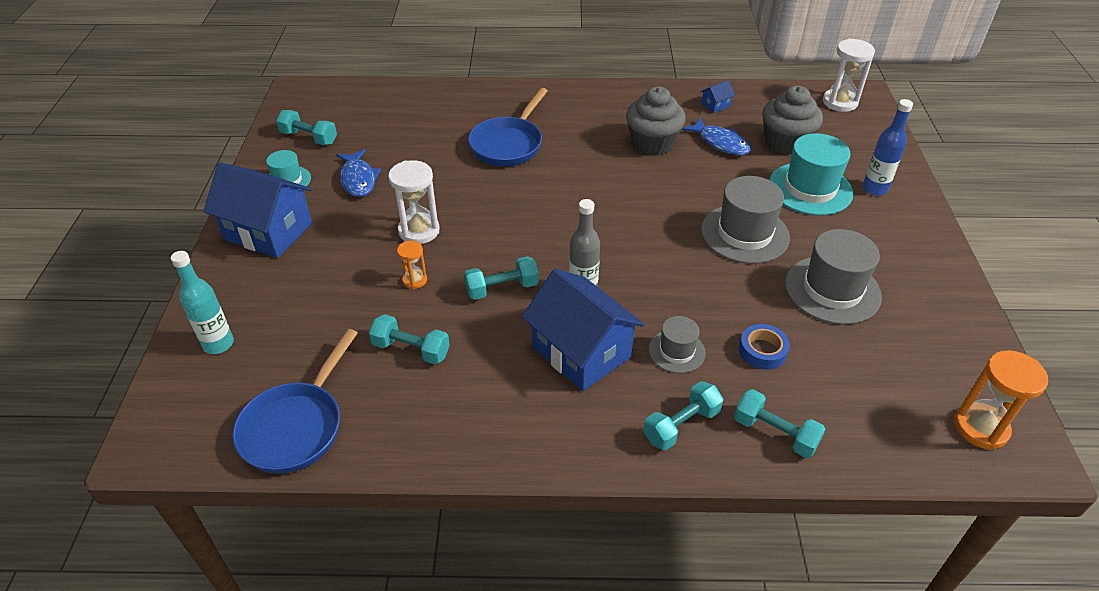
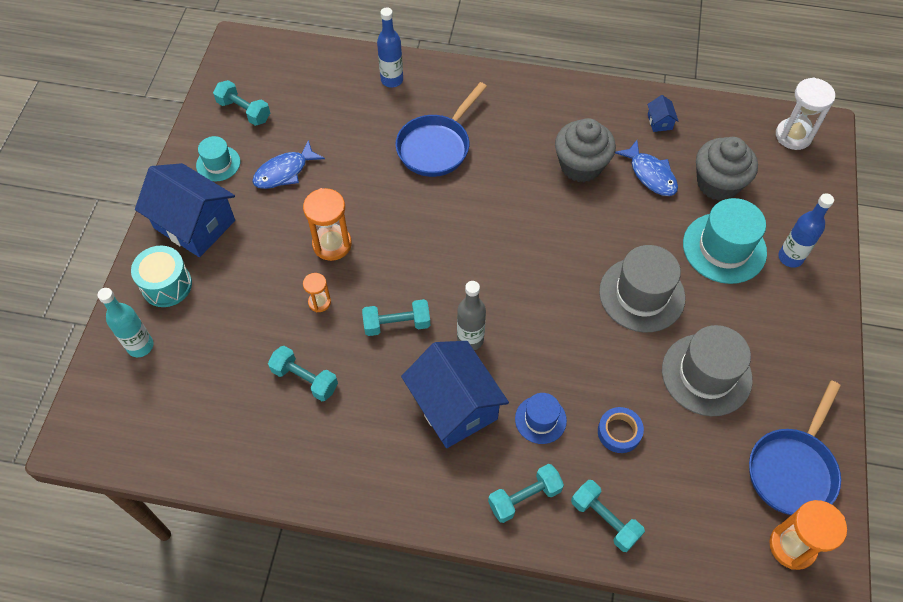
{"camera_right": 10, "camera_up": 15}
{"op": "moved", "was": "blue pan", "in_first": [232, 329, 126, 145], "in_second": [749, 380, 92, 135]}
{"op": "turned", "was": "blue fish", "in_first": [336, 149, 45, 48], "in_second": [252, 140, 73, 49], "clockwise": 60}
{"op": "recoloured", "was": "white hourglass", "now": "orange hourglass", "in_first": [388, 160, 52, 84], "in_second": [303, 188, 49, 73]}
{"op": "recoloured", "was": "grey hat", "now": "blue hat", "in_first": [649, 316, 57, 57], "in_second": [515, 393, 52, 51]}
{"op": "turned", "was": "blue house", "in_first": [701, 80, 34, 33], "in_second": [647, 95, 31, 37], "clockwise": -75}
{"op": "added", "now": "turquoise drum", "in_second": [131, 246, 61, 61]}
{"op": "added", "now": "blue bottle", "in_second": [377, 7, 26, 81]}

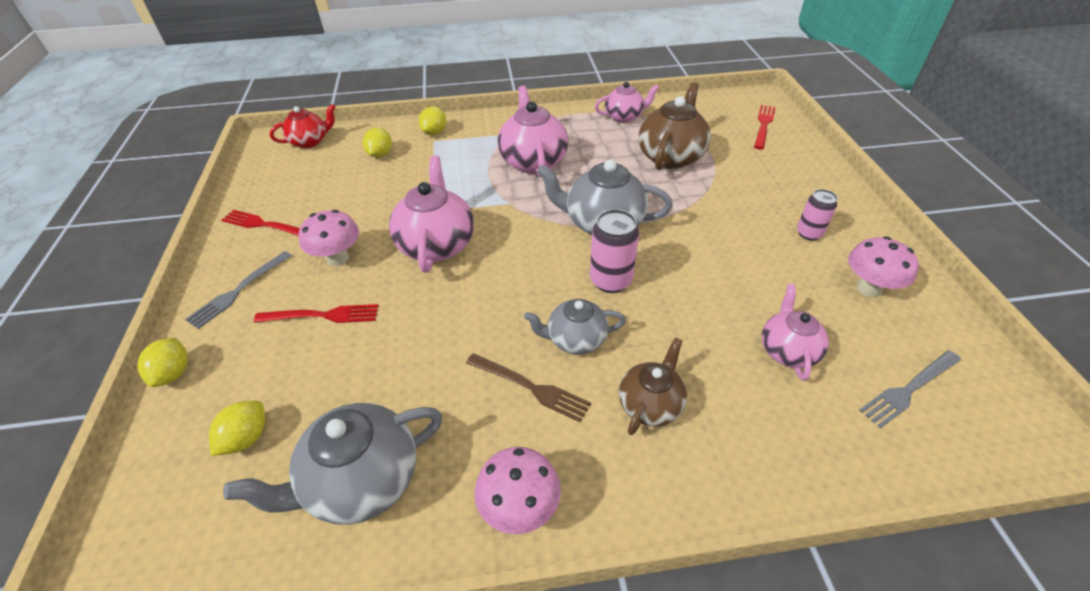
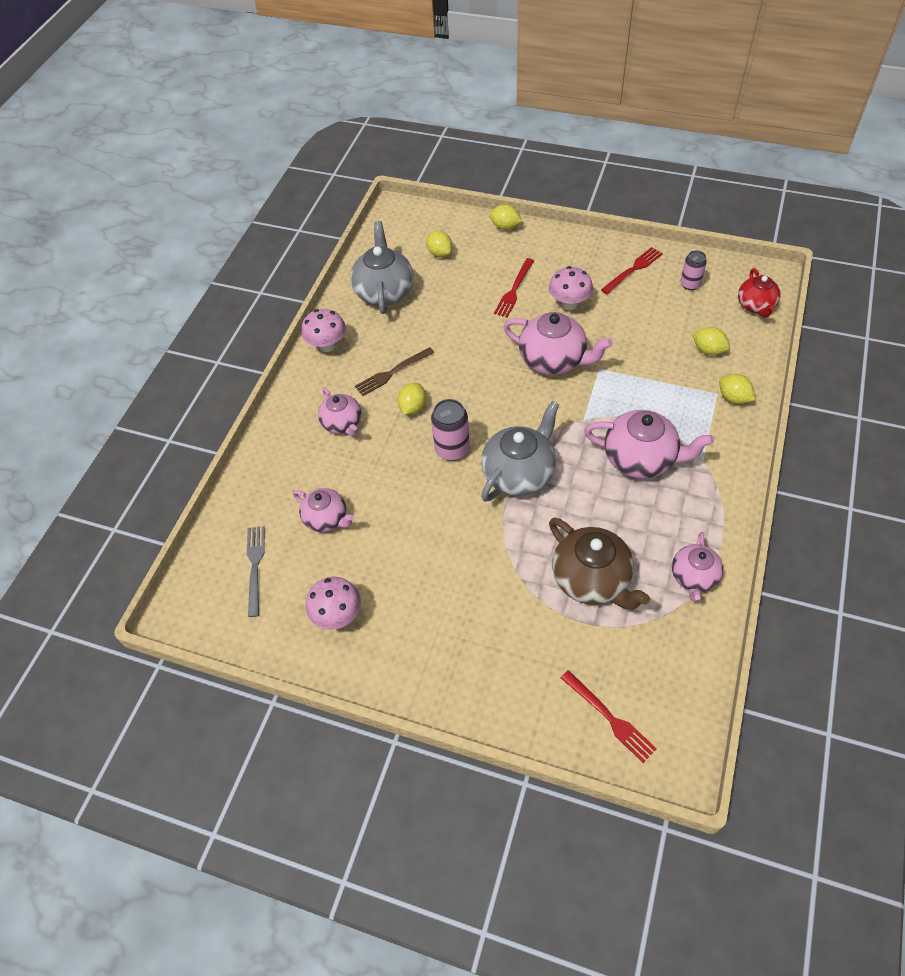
{"camera_right": 120, "camera_up": 10}
{"op": "removed", "was": "grey fork", "in_first": [185, 251, 107, 78]}
{"op": "replaced", "was": "grey teapot", "now": "yellow lemon", "in_first": [524, 299, 102, 55], "in_second": [398, 383, 28, 32]}
{"op": "recoloured", "was": "brown teapot", "now": "pink teapot", "in_first": [619, 337, 68, 98], "in_second": [318, 388, 43, 48]}
{"op": "moved", "was": "pink can", "in_first": [797, 189, 41, 51], "in_second": [680, 250, 27, 40]}

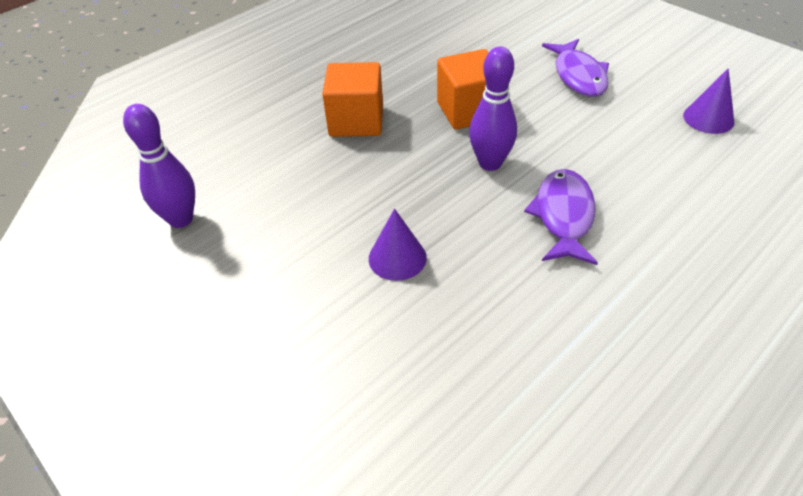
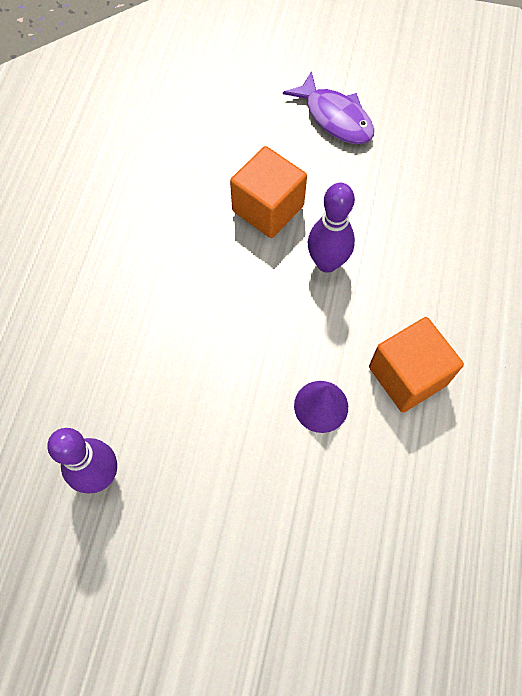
{"camera_right": -35, "camera_up": 20}
{"op": "moved", "was": "orange cube", "in_first": [322, 62, 61, 75], "in_second": [369, 317, 95, 95]}
{"op": "removed", "was": "purple fish", "in_first": [524, 169, 74, 96]}
{"op": "removed", "was": "purple cone", "in_first": [683, 68, 51, 66]}

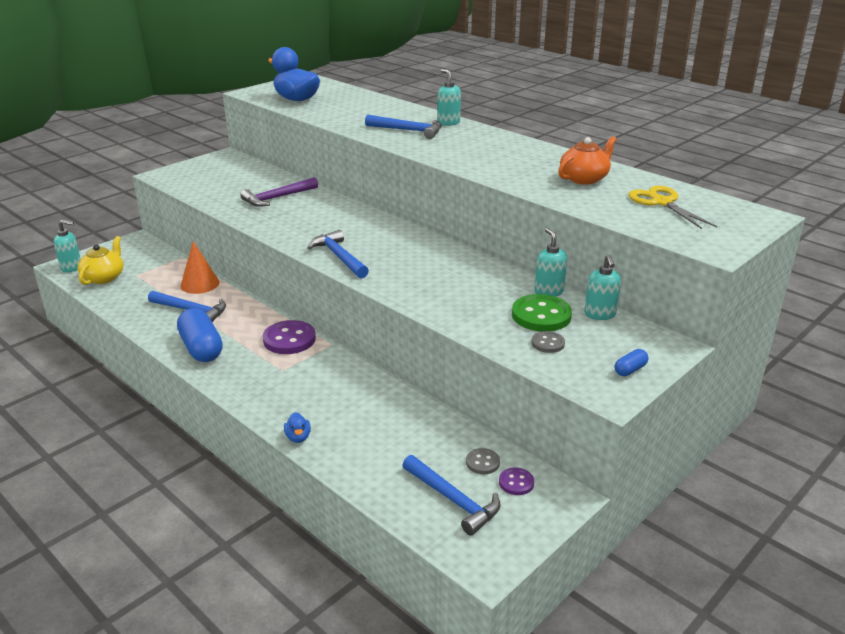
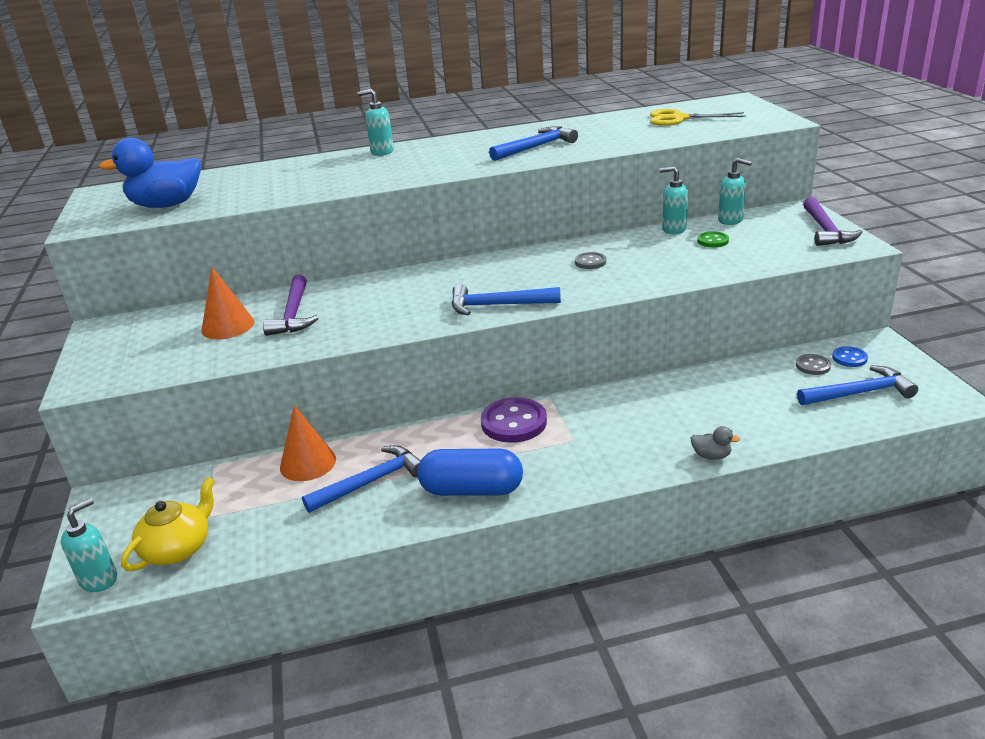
{"camera_right": -55, "camera_up": 0}
{"op": "turned", "was": "yellow teapot", "in_first": [78, 236, 45, 49], "in_second": [121, 477, 94, 94], "clockwise": 75}
{"op": "recoloured", "was": "blue duck", "now": "grey duck", "in_first": [284, 412, 27, 31], "in_second": [691, 426, 49, 34]}
{"op": "moved", "was": "blue hammer", "in_first": [365, 115, 77, 24], "in_second": [489, 126, 89, 35]}
{"op": "recoloured", "was": "purple button", "now": "blue button", "in_first": [499, 468, 35, 27], "in_second": [832, 346, 36, 21]}
{"op": "resized", "was": "green button", "in_first": [512, 294, 60, 37], "in_second": [697, 231, 32, 16], "ratio": 0.53}
{"op": "moved", "was": "grey button", "in_first": [531, 331, 34, 22], "in_second": [575, 252, 31, 17]}
{"op": "removed", "was": "orange teapot", "in_first": [558, 136, 58, 49]}
{"op": "replaced", "was": "blue capsule", "now": "purple hammer", "in_first": [614, 349, 35, 27], "in_second": [803, 197, 60, 49]}
{"op": "added", "now": "orange cone", "in_second": [201, 267, 53, 72]}

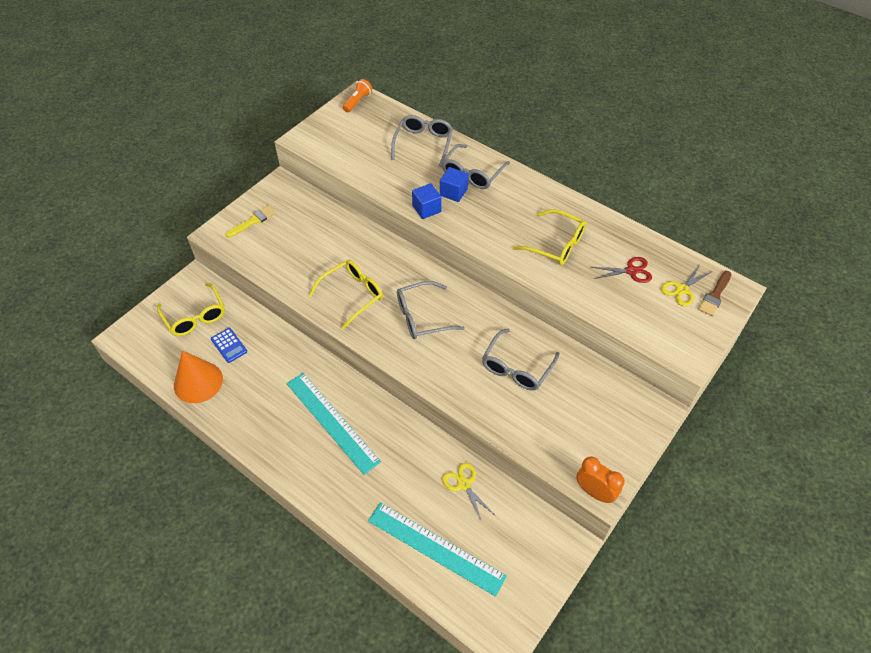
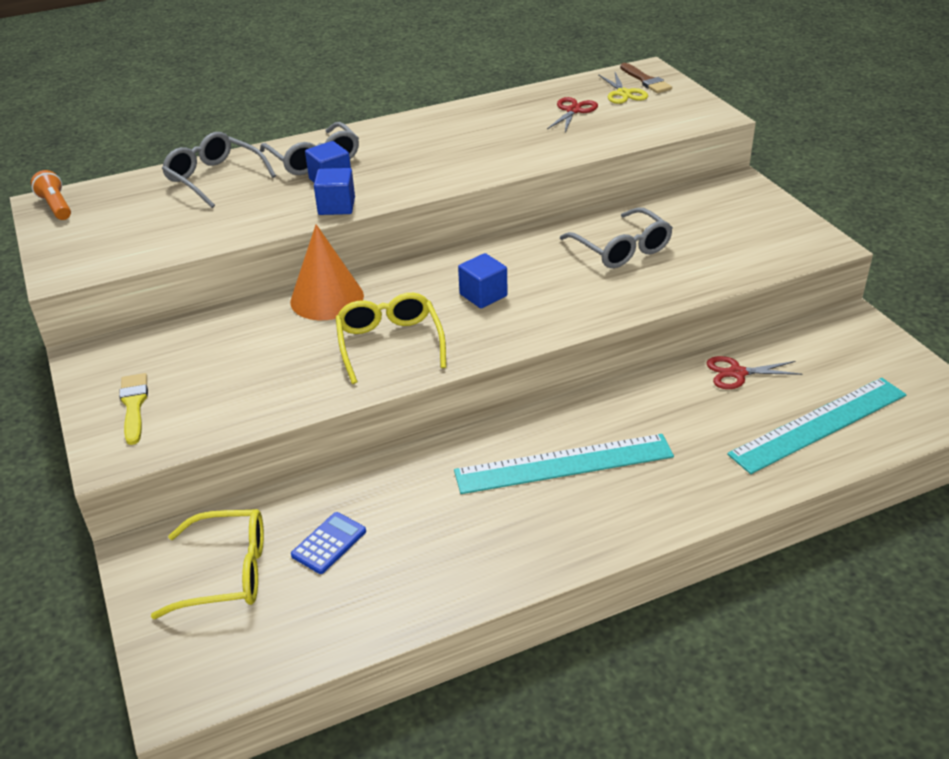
{"camera_right": -60, "camera_up": -15}
{"op": "moved", "was": "orange cone", "in_first": [174, 351, 49, 52], "in_second": [290, 224, 74, 96]}
{"op": "turned", "was": "blue calculator", "in_first": [211, 328, 36, 35], "in_second": [291, 512, 75, 62], "clockwise": -45}
{"op": "replaced", "was": "grey glasses", "now": "blue cube", "in_first": [397, 281, 68, 58], "in_second": [458, 253, 50, 55]}
{"op": "recoloured", "was": "yellow scissors", "now": "red scissors", "in_first": [442, 463, 54, 59], "in_second": [707, 356, 95, 33]}
{"op": "removed", "was": "yellow glasses", "in_first": [513, 209, 73, 56]}
{"op": "removed", "was": "orange clock", "in_first": [576, 456, 48, 47]}

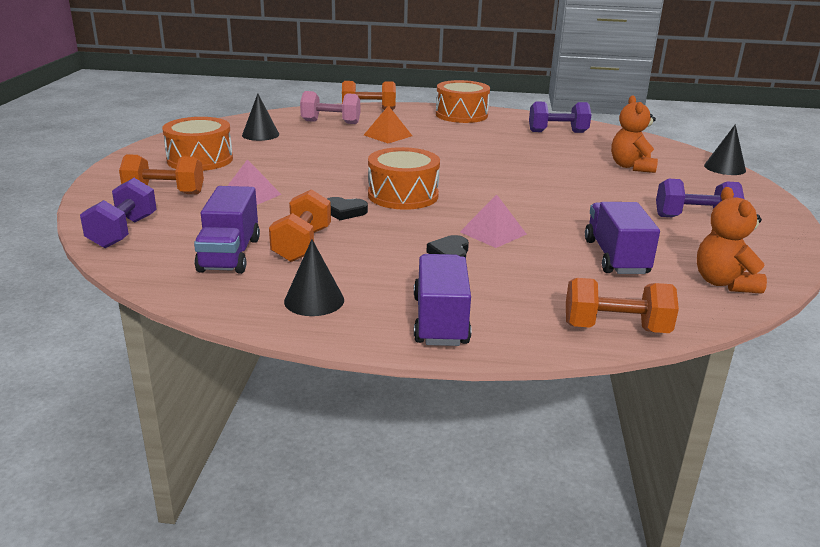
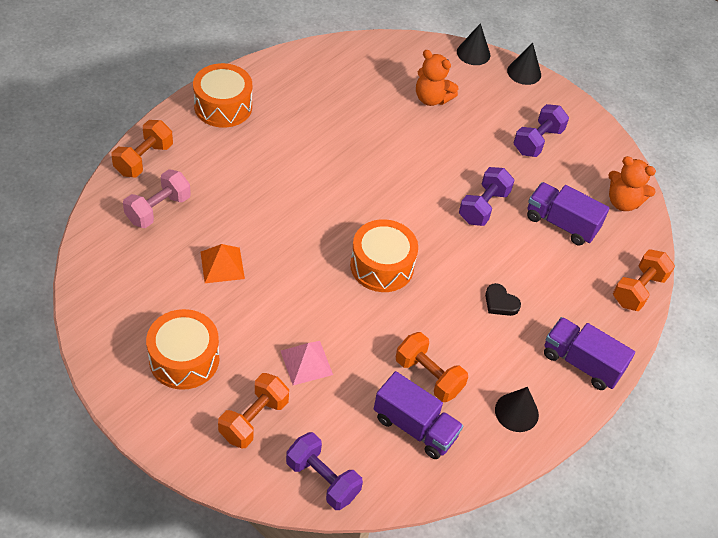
{"camera_right": -60, "camera_up": 25}
{"op": "moved", "was": "black cone", "in_first": [242, 94, 37, 47], "in_second": [507, 43, 34, 42]}
{"op": "removed", "was": "black heart", "in_first": [327, 197, 41, 23]}
{"op": "moved", "was": "orange pyramid", "in_first": [364, 105, 48, 38], "in_second": [200, 244, 45, 39]}
{"op": "removed", "was": "pink pyramid", "in_first": [460, 194, 67, 54]}
{"op": "moved", "was": "purple dumbbell", "in_first": [529, 102, 63, 31], "in_second": [459, 167, 56, 59]}

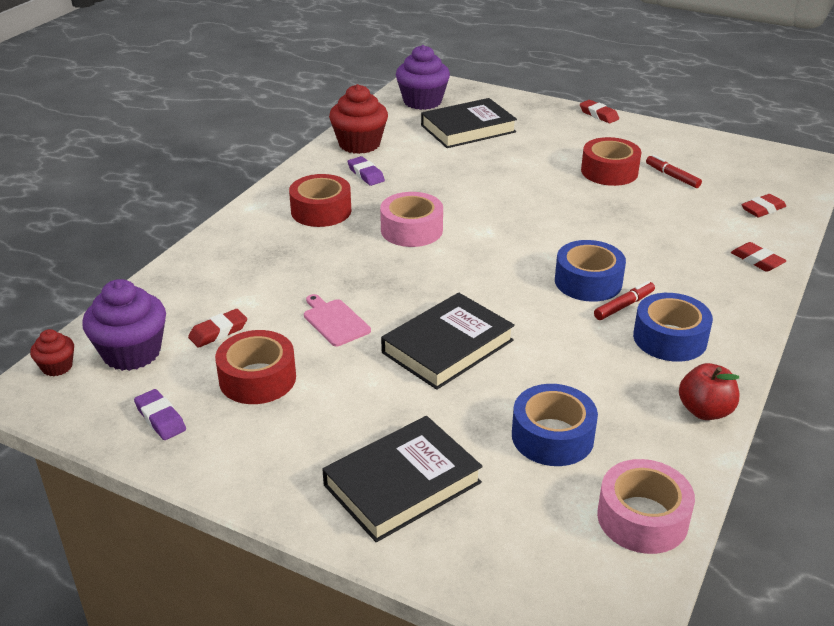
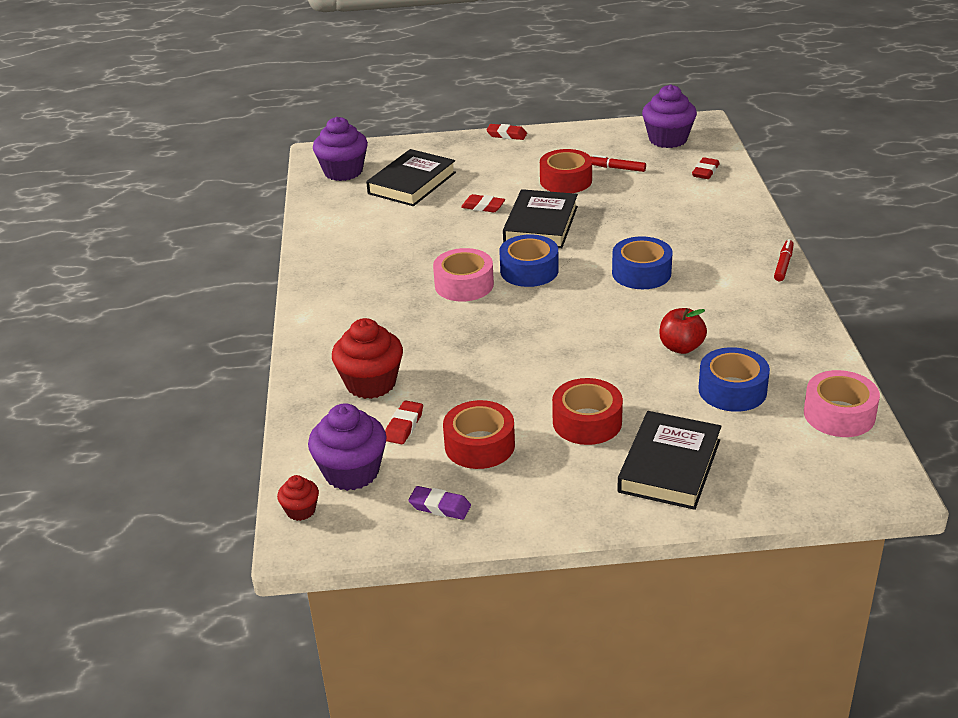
{"camera_right": -30, "camera_up": 0}
{"op": "moved", "was": "red tape", "in_first": [289, 174, 62, 53], "in_second": [552, 378, 71, 67]}
{"op": "removed", "was": "pink cutting board", "in_first": [304, 294, 67, 52]}
{"op": "moved", "was": "red cupcake", "in_first": [329, 84, 59, 70], "in_second": [332, 318, 71, 81]}
{"op": "removed", "was": "purple eraser", "in_first": [348, 156, 37, 30]}
{"op": "moved", "was": "black book", "in_first": [381, 292, 134, 98], "in_second": [503, 189, 75, 59]}
{"op": "moved", "was": "red marker", "in_first": [594, 281, 61, 39], "in_second": [774, 239, 20, 42]}
{"op": "moved", "was": "blue tape", "in_first": [633, 293, 80, 69], "in_second": [499, 234, 60, 53]}
{"op": "moved", "was": "red apple", "in_first": [679, 363, 60, 57], "in_second": [659, 308, 48, 46]}
{"op": "moved", "was": "red eraser", "in_first": [731, 242, 55, 30], "in_second": [461, 194, 44, 19]}
{"op": "added", "now": "purple cupcake", "in_second": [642, 84, 55, 64]}

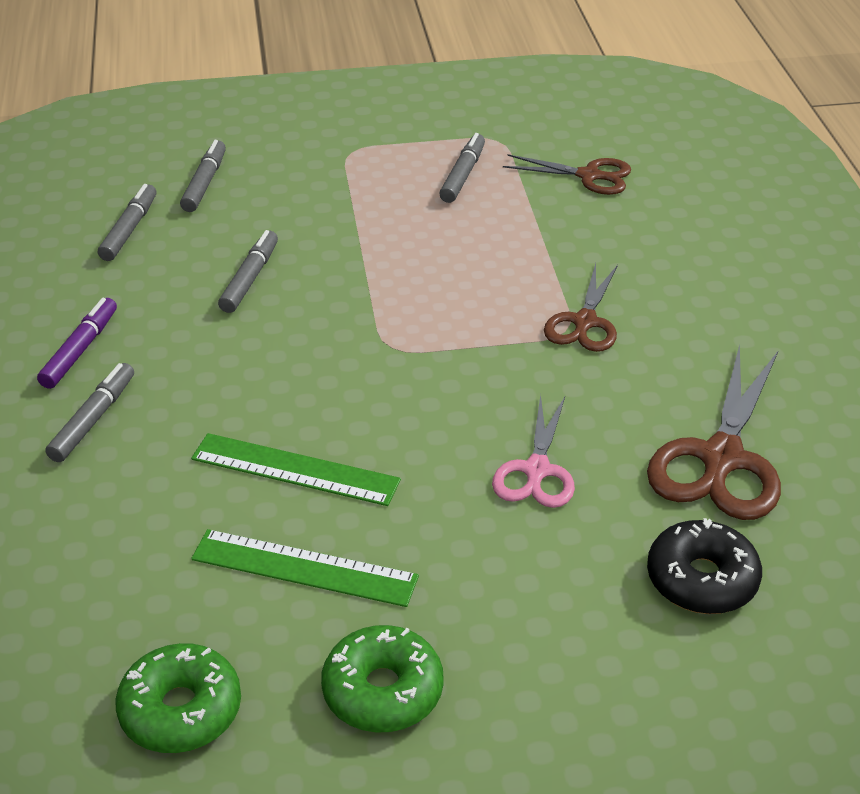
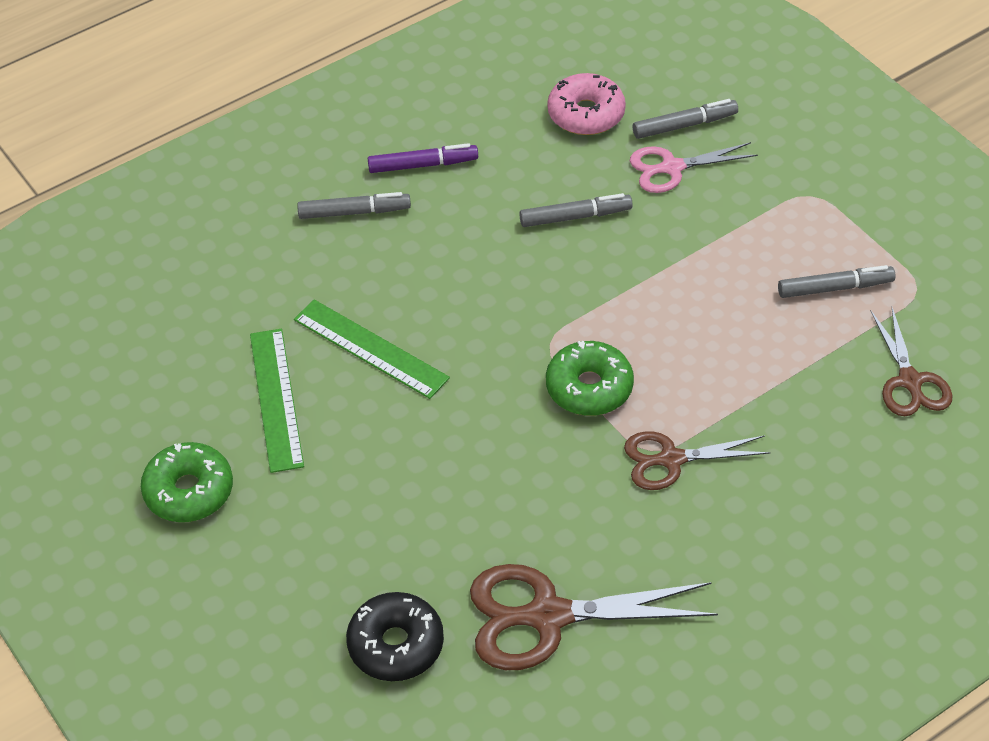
{"camera_right": 65, "camera_up": 10}
{"op": "replaced", "was": "grey marker", "now": "pink donut", "in_first": [98, 184, 58, 77], "in_second": [547, 73, 79, 62]}
{"op": "moved", "was": "green donut", "in_first": [115, 643, 126, 110], "in_second": [546, 341, 88, 75]}
{"op": "turned", "was": "green ruler", "in_first": [191, 433, 210, 73], "in_second": [294, 299, 156, 100], "clockwise": -45}
{"op": "moved", "was": "pink scissors", "in_first": [492, 394, 83, 114], "in_second": [630, 142, 128, 51]}

